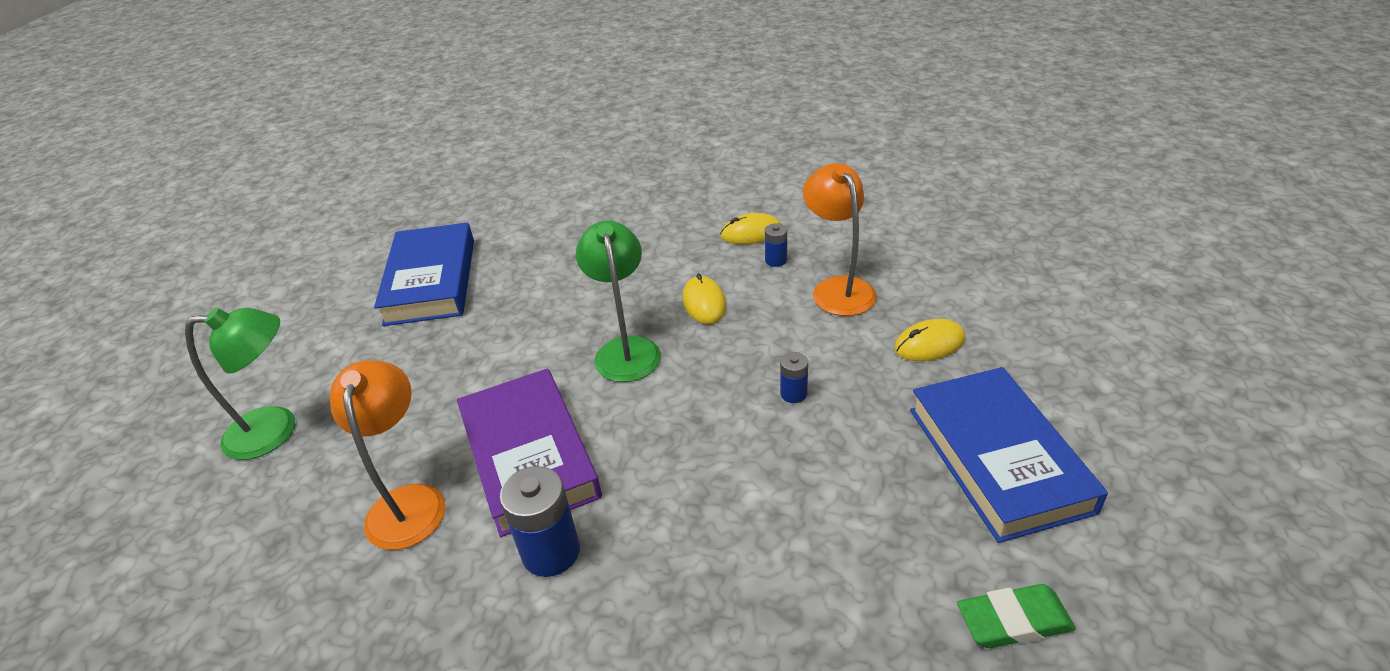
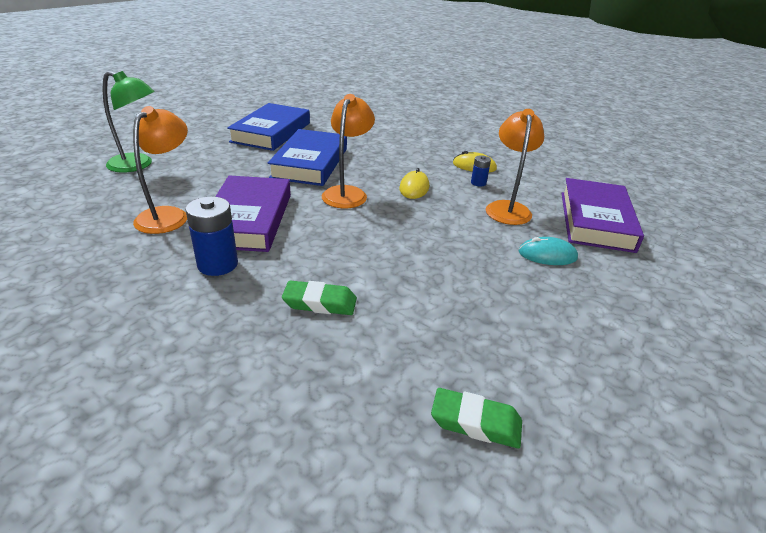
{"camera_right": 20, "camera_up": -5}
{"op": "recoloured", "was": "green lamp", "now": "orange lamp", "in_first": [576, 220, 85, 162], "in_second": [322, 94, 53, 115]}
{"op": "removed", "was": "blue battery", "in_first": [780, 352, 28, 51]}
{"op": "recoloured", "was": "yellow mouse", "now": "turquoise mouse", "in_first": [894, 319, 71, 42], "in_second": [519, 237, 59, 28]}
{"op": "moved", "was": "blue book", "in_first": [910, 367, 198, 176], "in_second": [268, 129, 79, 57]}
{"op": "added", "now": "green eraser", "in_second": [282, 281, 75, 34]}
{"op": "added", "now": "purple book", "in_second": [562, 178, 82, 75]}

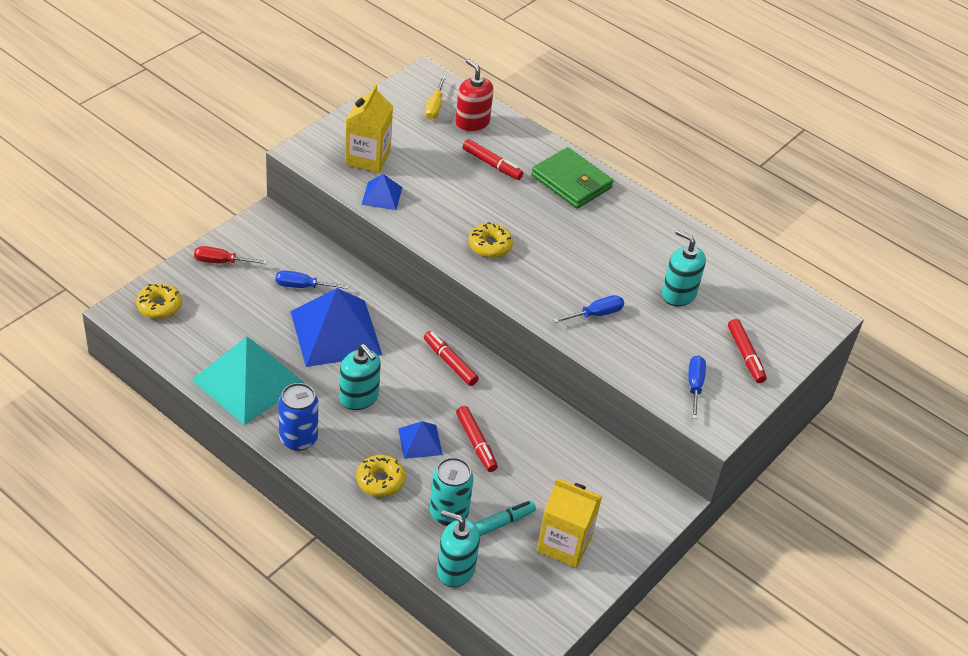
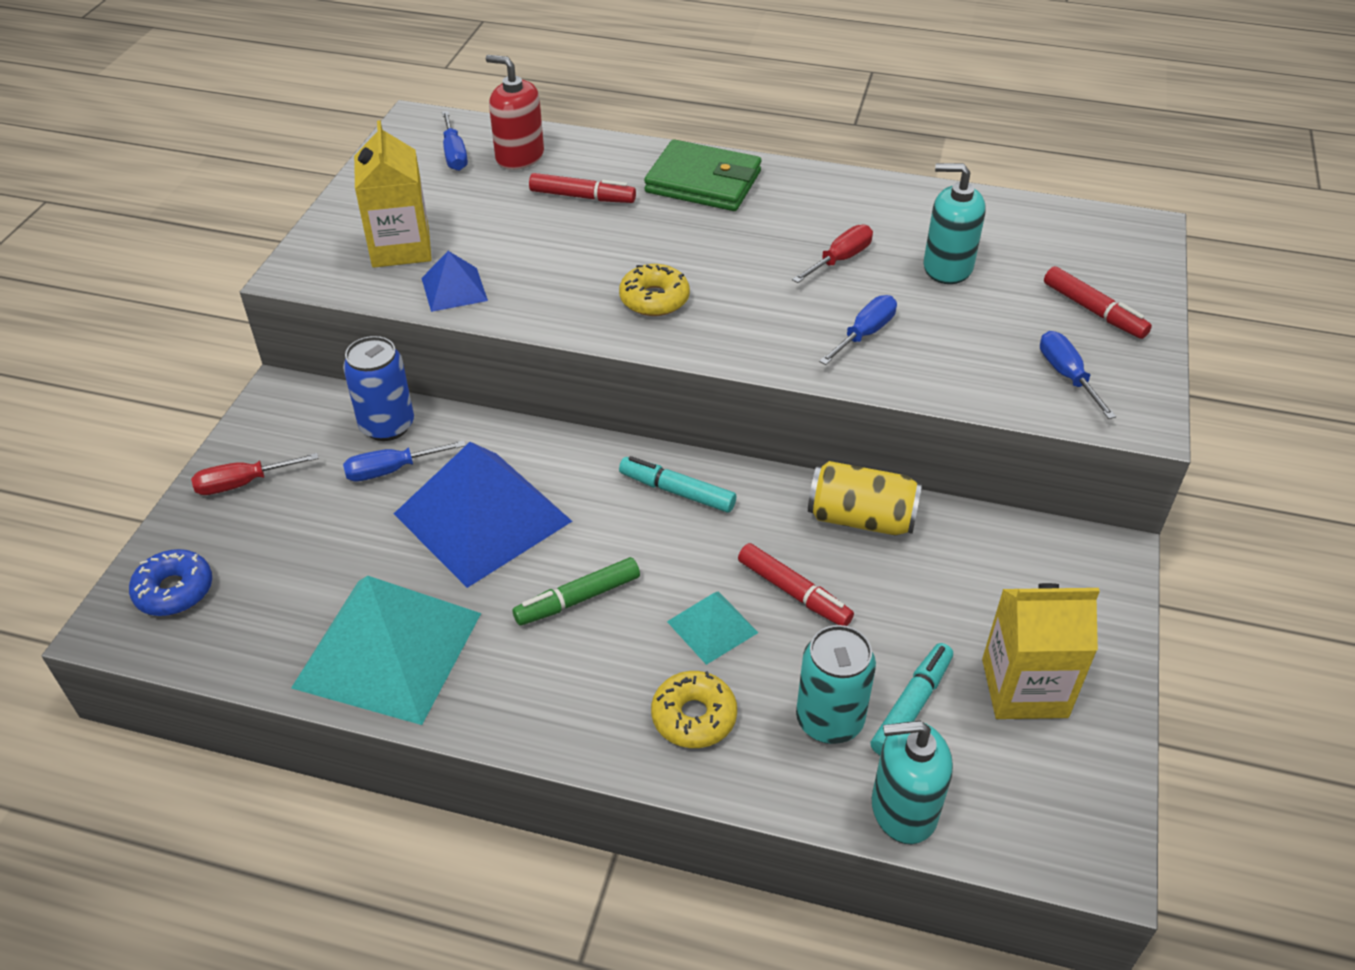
{"camera_right": -20, "camera_up": 0}
{"op": "recoloured", "was": "yellow donut", "now": "blue donut", "in_first": [136, 283, 46, 36], "in_second": [129, 549, 83, 67]}
{"op": "moved", "was": "blue can", "in_first": [278, 383, 40, 68], "in_second": [343, 336, 71, 105]}
{"op": "replaced", "was": "turquoise soap dispenser", "now": "green marker", "in_first": [339, 344, 42, 66], "in_second": [513, 557, 127, 69]}
{"op": "recoloured", "was": "blue pyramid", "now": "turquoise pyramid", "in_first": [398, 421, 45, 38], "in_second": [667, 591, 91, 74]}
{"op": "recoloured", "was": "yellow screwdriver", "now": "blue screwdriver", "in_first": [424, 76, 22, 44], "in_second": [442, 111, 26, 60]}
{"op": "recoloured", "was": "red marker", "now": "turquoise marker", "in_first": [424, 331, 55, 55], "in_second": [619, 456, 117, 57]}
{"op": "added", "now": "red screwdriver", "in_second": [792, 224, 81, 59]}
{"op": "added", "now": "yellow can", "in_second": [808, 461, 114, 75]}

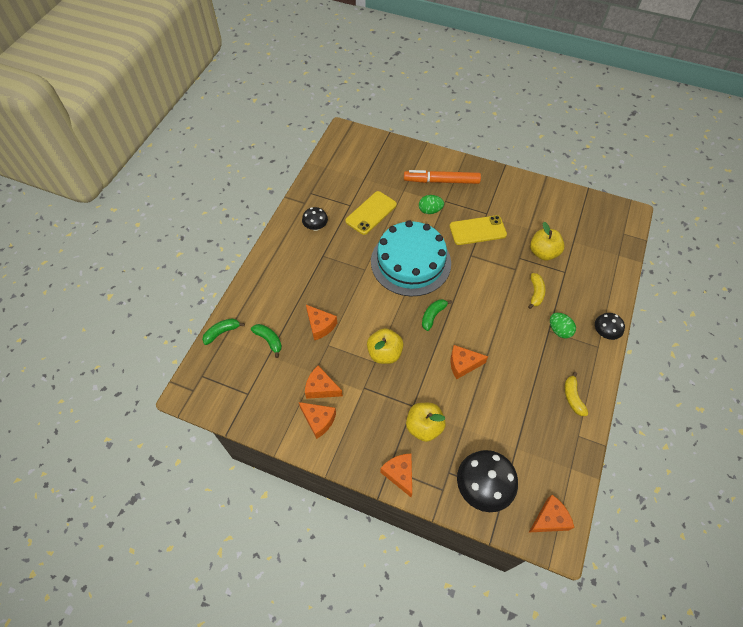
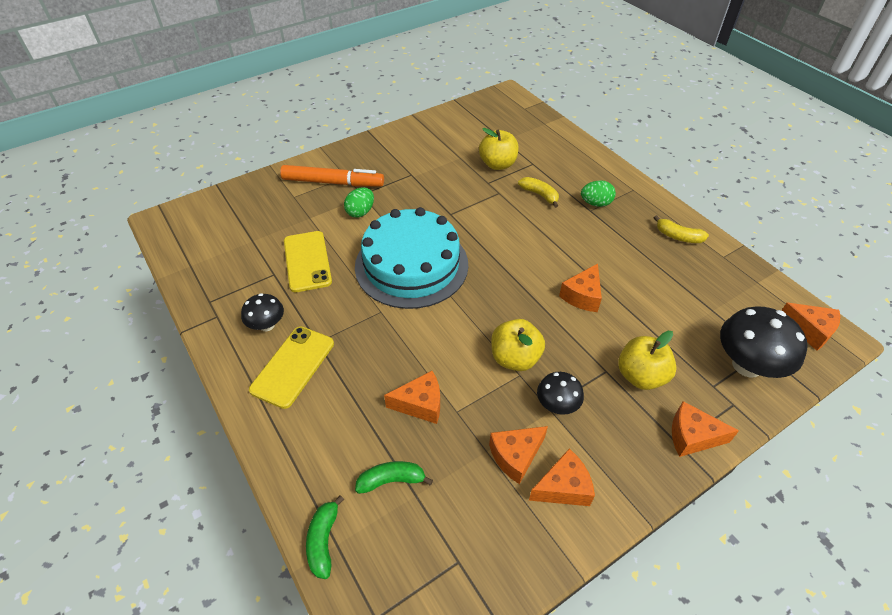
{"camera_right": -55, "camera_up": -10}
{"op": "turned", "was": "orange marker", "in_first": [404, 170, 77, 14], "in_second": [280, 165, 104, 22], "clockwise": -120}
{"op": "removed", "was": "green banana", "in_first": [422, 299, 30, 32]}
{"op": "moved", "was": "yellow phone", "in_first": [450, 215, 57, 30], "in_second": [249, 326, 85, 83]}
{"op": "turned", "was": "orange cheese", "in_first": [529, 495, 46, 37], "in_second": [781, 303, 59, 48], "clockwise": 120}
{"op": "moved", "was": "black mushroom", "in_first": [595, 313, 30, 27], "in_second": [537, 372, 47, 43]}

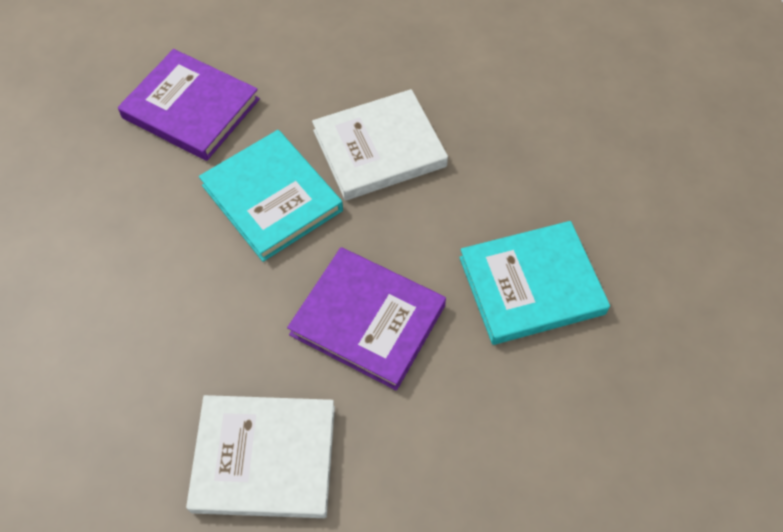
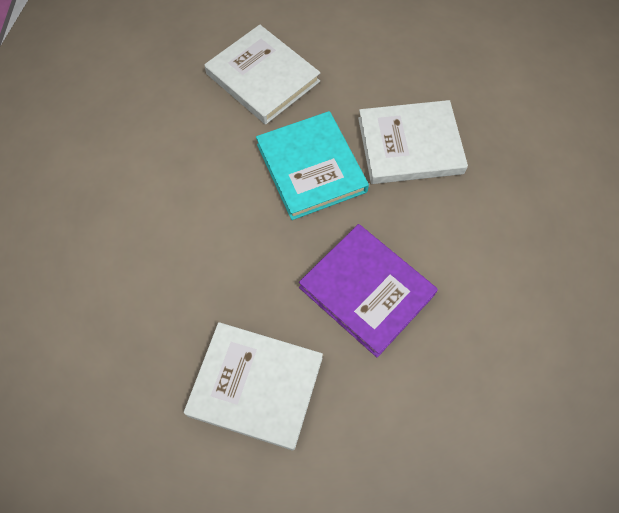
{"camera_right": 15, "camera_up": 5}
{"op": "recoloured", "was": "purple book", "now": "white book", "in_first": [118, 49, 142, 112], "in_second": [204, 25, 116, 99]}
{"op": "removed", "was": "turquoise book", "in_first": [459, 221, 151, 124]}

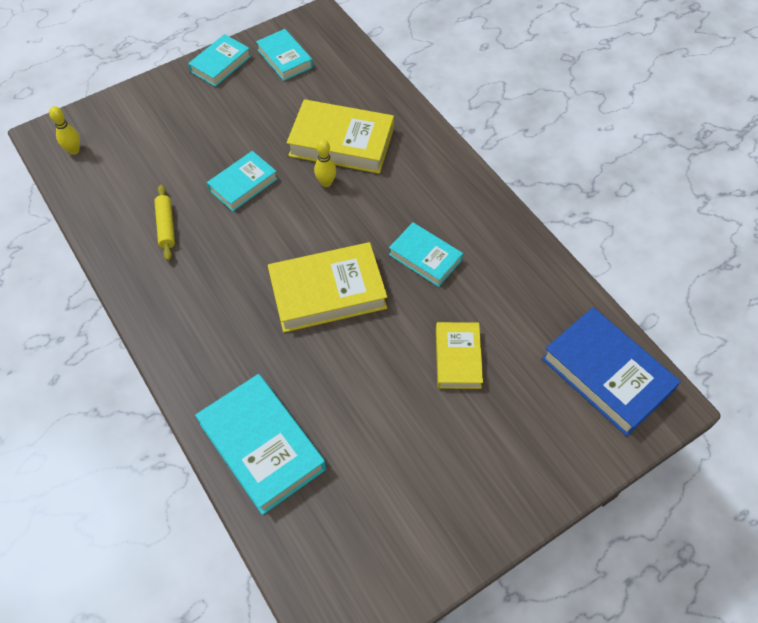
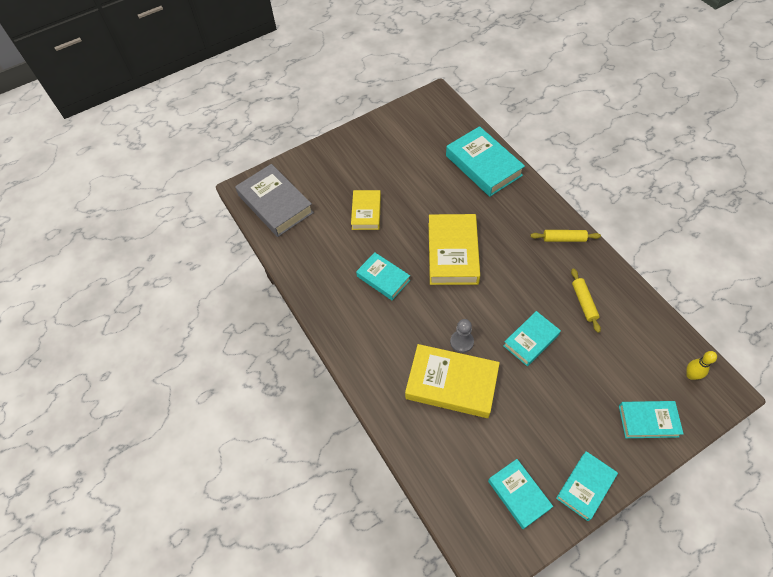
{"camera_right": -175, "camera_up": 0}
{"op": "turned", "was": "yellow book", "in_first": [268, 242, 119, 91], "in_second": [429, 214, 51, 71], "clockwise": -75}
{"op": "replaced", "was": "yellow bowling pin", "now": "grey pawn", "in_first": [314, 139, 22, 48], "in_second": [450, 319, 24, 34]}
{"op": "recoloured", "was": "blue book", "now": "grey book", "in_first": [541, 307, 140, 129], "in_second": [235, 164, 79, 73]}
{"op": "added", "now": "yellow rolling pin", "in_second": [530, 230, 71, 12]}
{"op": "added", "now": "turquoise book", "in_second": [619, 401, 65, 37]}

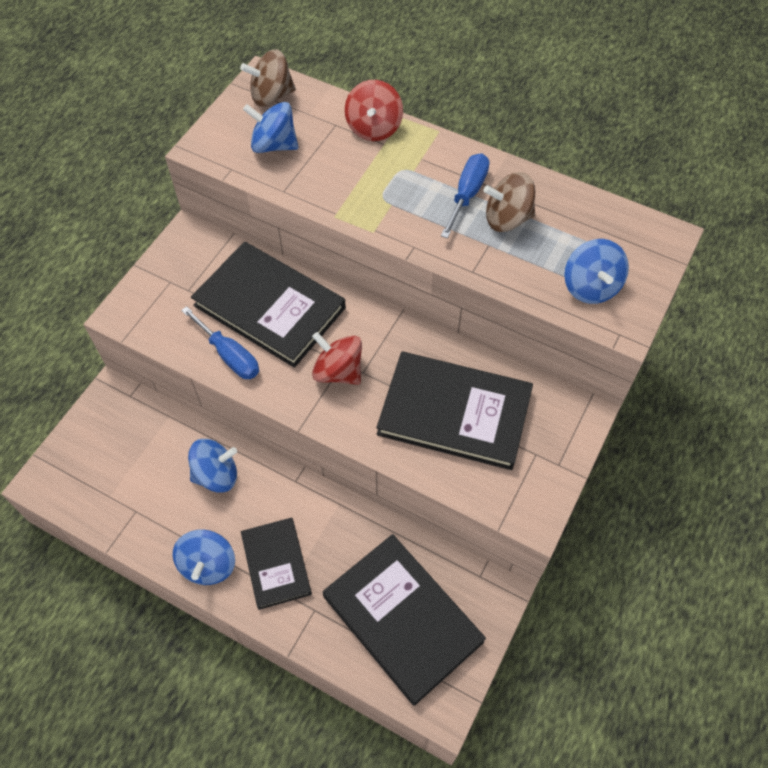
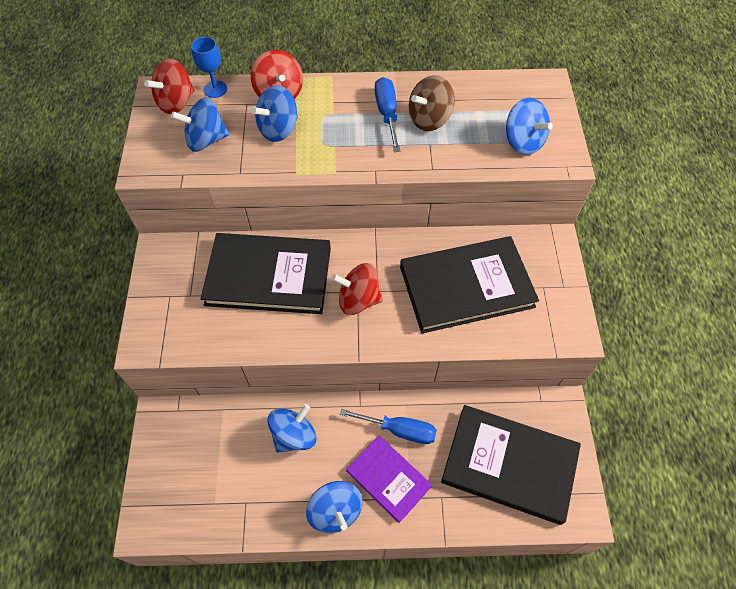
{"camera_right": -30, "camera_up": 0}
{"op": "moved", "was": "blue screwdriver", "in_first": [181, 306, 78, 73], "in_second": [340, 409, 97, 35]}
{"op": "recoloured", "was": "brown spinning top", "now": "red spinning top", "in_first": [240, 49, 56, 57], "in_second": [144, 58, 51, 56]}
{"op": "recoloured", "was": "black book", "now": "purple book", "in_first": [241, 517, 71, 93], "in_second": [346, 436, 86, 87]}
{"op": "added", "now": "blue goblet", "in_second": [191, 37, 36, 61]}
{"op": "added", "now": "blue spinning top", "in_second": [252, 85, 46, 57]}

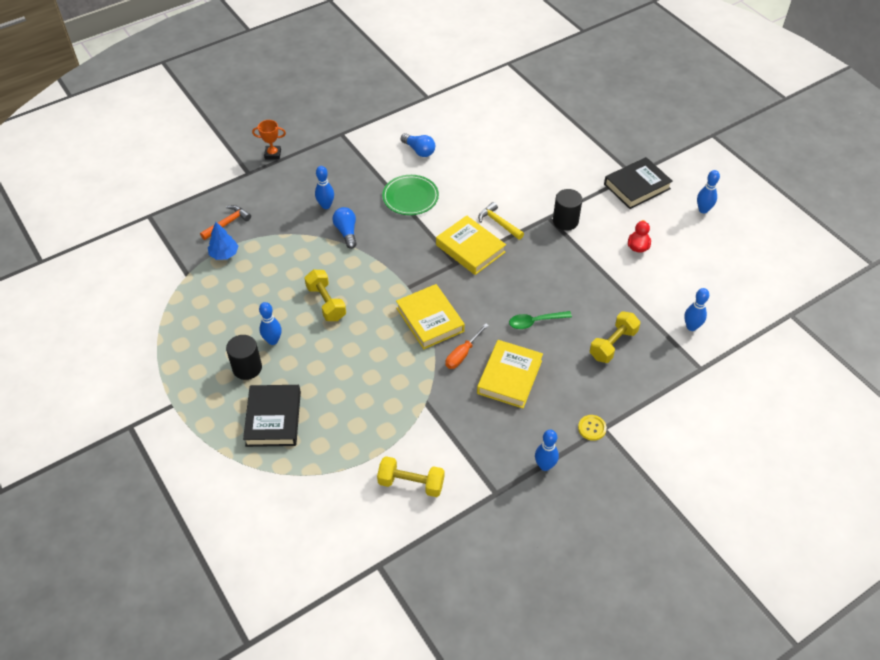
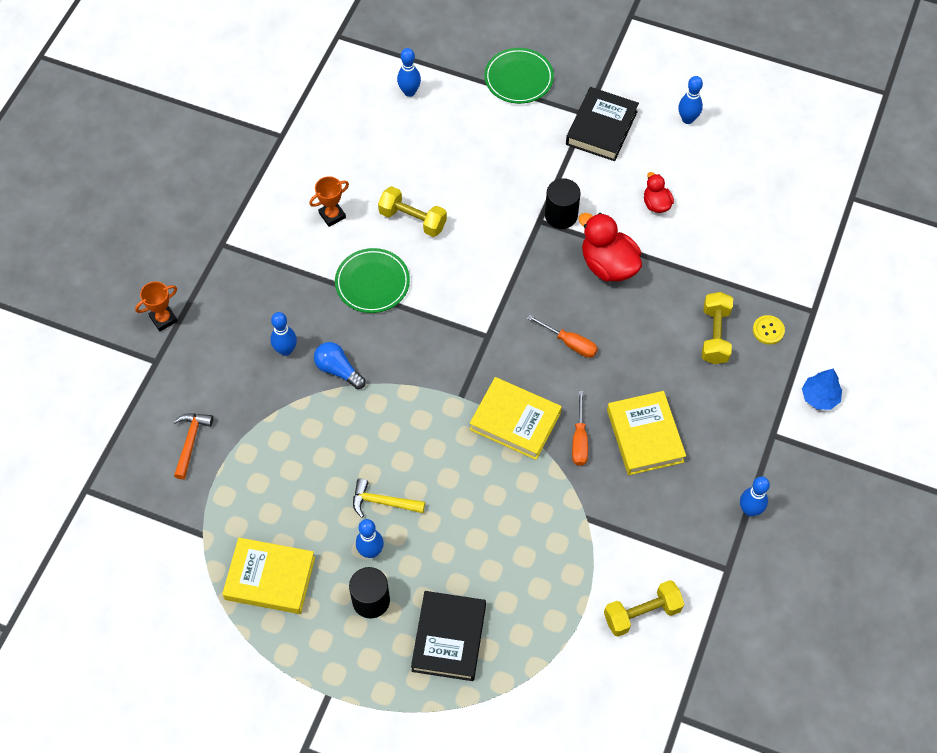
{"camera_right": -35, "camera_up": 10}
{"op": "moved", "was": "blue tree", "in_first": [208, 222, 30, 38], "in_second": [802, 369, 40, 41]}
{"op": "turned", "was": "black book", "in_first": [243, 385, 58, 62], "in_second": [411, 591, 75, 90], "clockwise": 45}
{"op": "moved", "was": "yellow dumbbell", "in_first": [305, 270, 41, 51], "in_second": [378, 186, 69, 51]}
{"op": "replaced", "was": "blue light bulb", "now": "orange trophy", "in_first": [401, 133, 34, 24], "in_second": [309, 176, 40, 51]}
{"op": "moved", "was": "yellow book", "in_first": [436, 215, 70, 60], "in_second": [222, 538, 93, 76]}
{"op": "moved", "was": "yellow hammer", "in_first": [478, 202, 46, 38], "in_second": [353, 478, 72, 40]}
{"op": "removed", "was": "green spoon", "in_first": [509, 311, 63, 18]}
{"op": "moved", "was": "yellow button", "in_first": [578, 415, 29, 26], "in_second": [753, 315, 32, 29]}
{"op": "moved", "was": "blue bowling pin", "in_first": [684, 288, 25, 43], "in_second": [397, 48, 24, 49]}
{"op": "added", "now": "green plate", "in_second": [484, 48, 70, 56]}
{"op": "added", "now": "orange screwdriver", "in_second": [527, 315, 71, 43]}
{"op": "added", "now": "red duck", "in_second": [578, 213, 64, 69]}

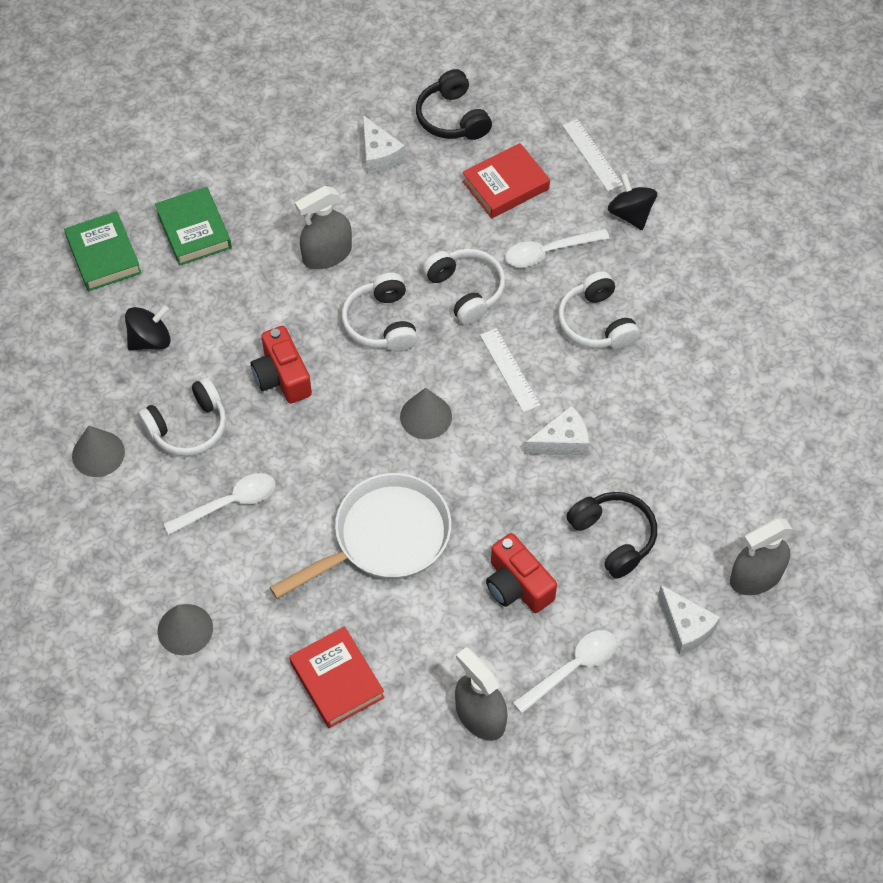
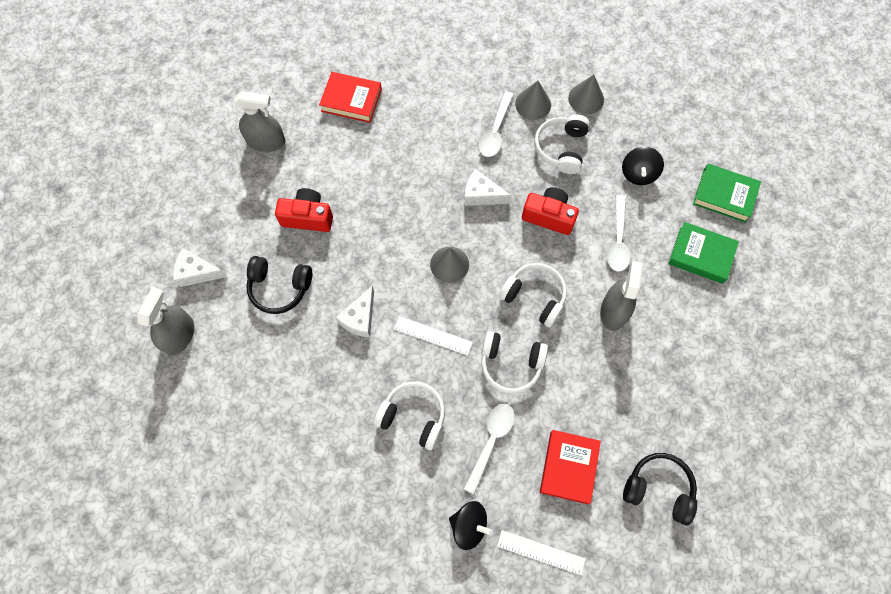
{"camera_right": 135, "camera_up": 10}
{"op": "moved", "was": "grey cone", "in_first": [158, 604, 55, 51], "in_second": [515, 81, 36, 39]}
{"op": "removed", "was": "white pan", "in_first": [269, 473, 183, 126]}
{"op": "moved", "was": "white cheese", "in_first": [363, 115, 42, 59], "in_second": [464, 169, 47, 37]}
{"op": "moved", "was": "white spoon", "in_first": [513, 630, 104, 84], "in_second": [607, 195, 23, 77]}

